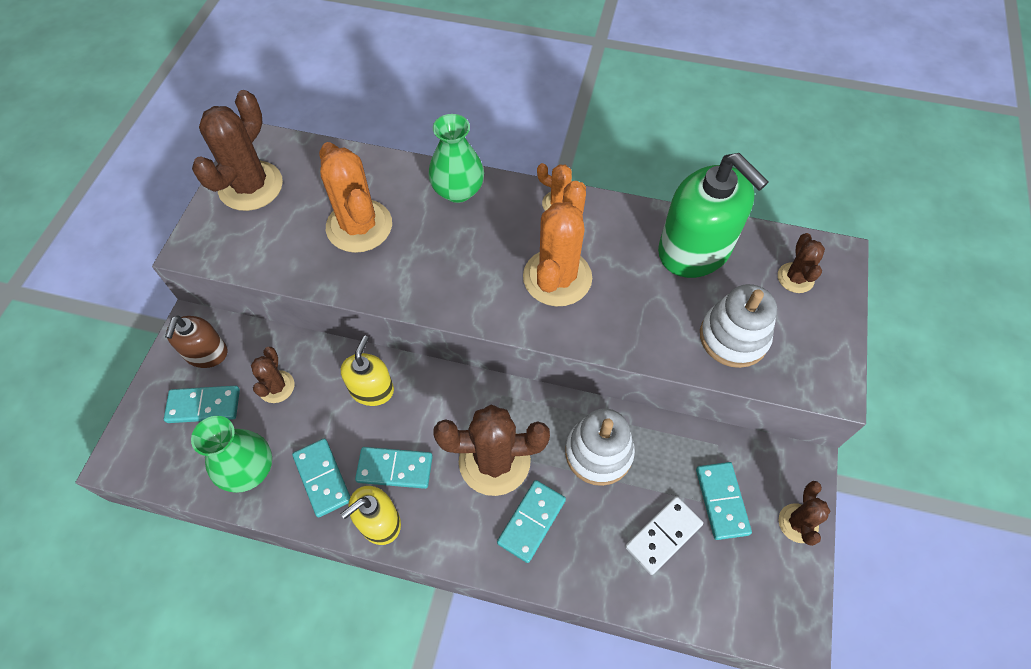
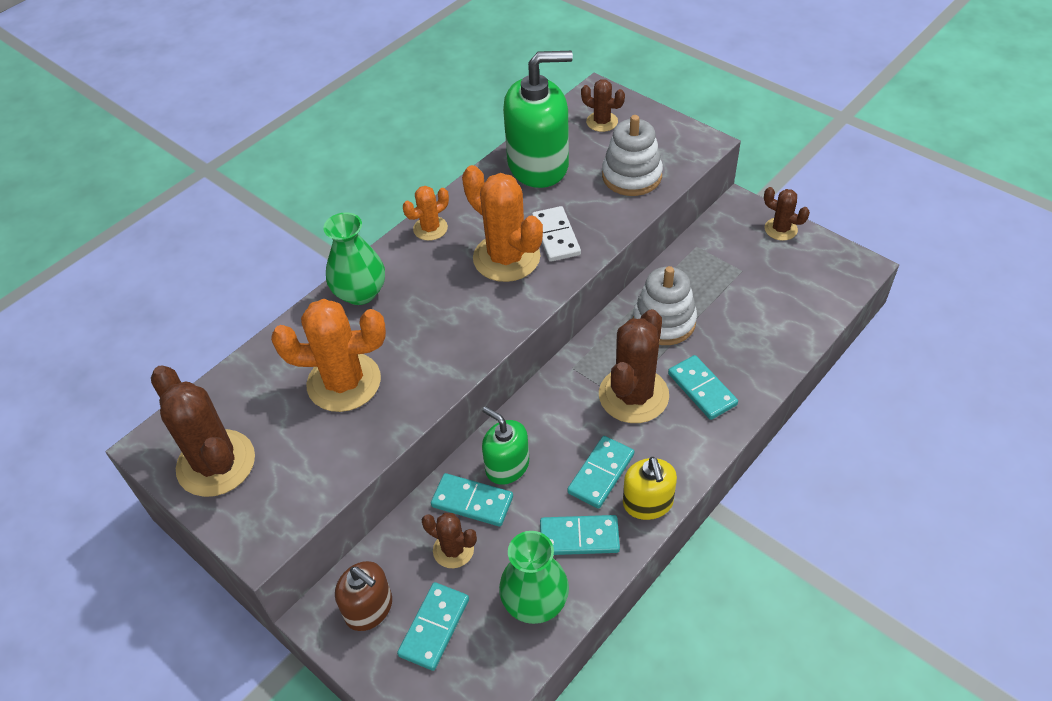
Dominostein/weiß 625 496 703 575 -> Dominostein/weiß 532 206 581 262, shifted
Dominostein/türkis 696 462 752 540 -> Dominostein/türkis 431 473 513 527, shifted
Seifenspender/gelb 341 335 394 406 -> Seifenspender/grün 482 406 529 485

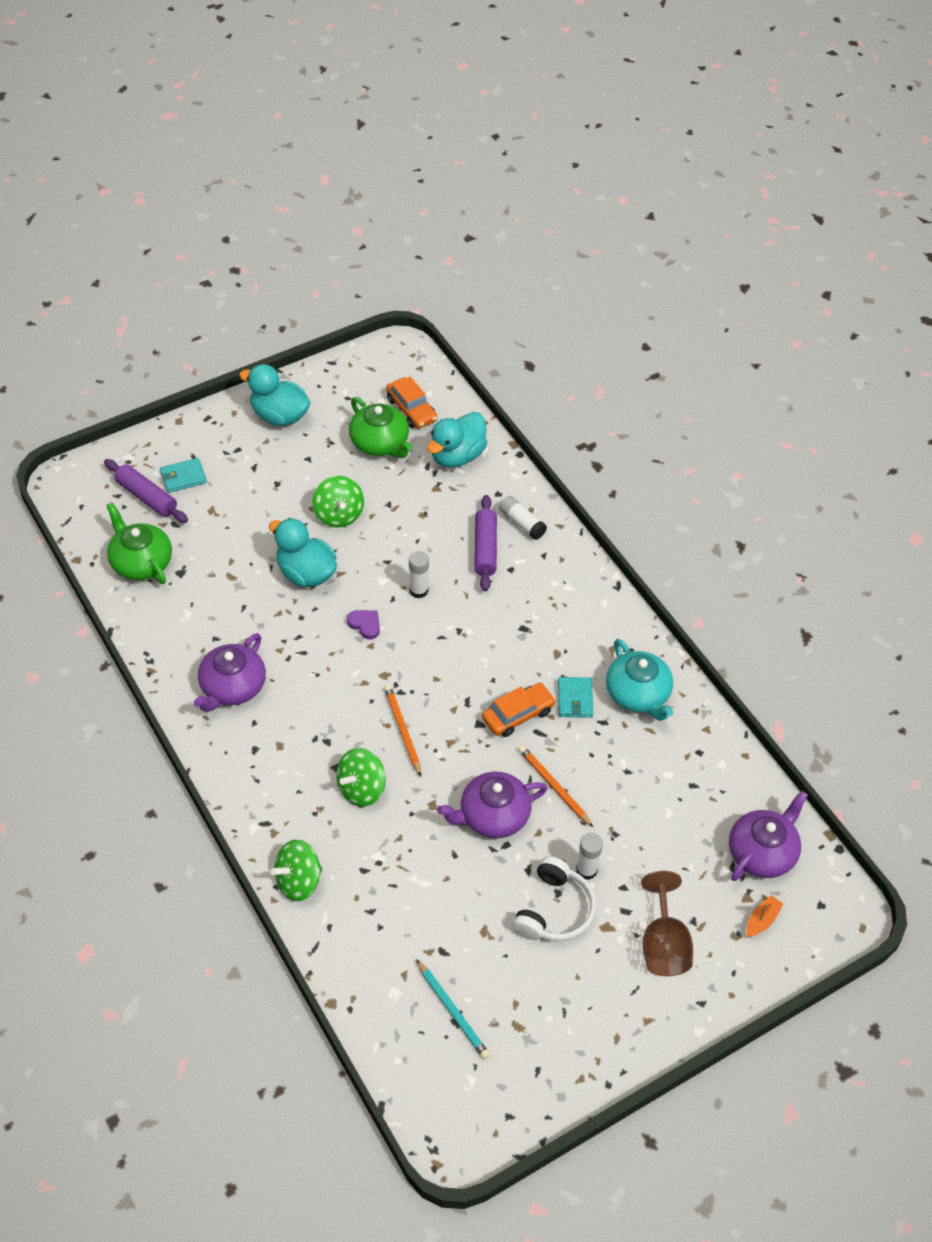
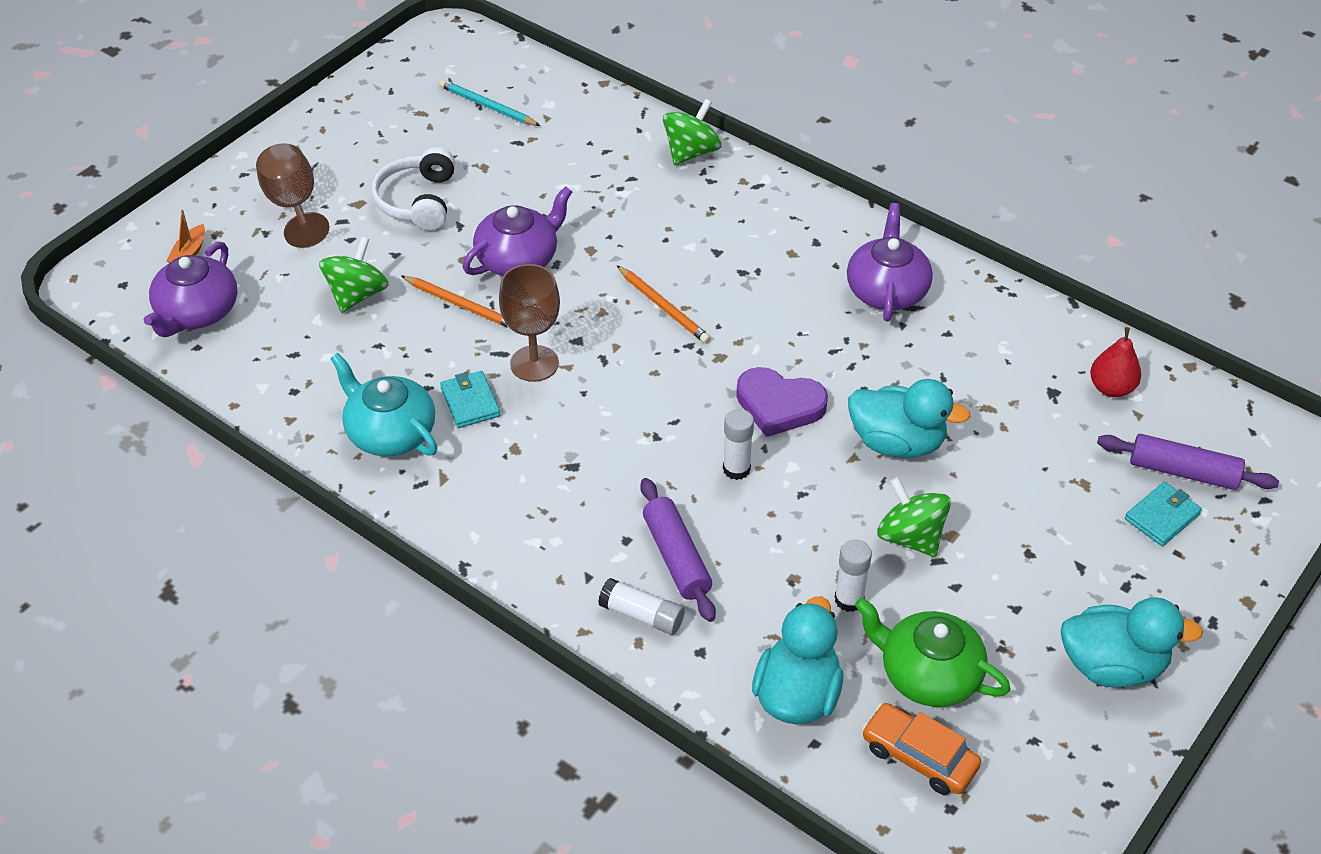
Kreisel/grün 336 748 386 807 -> Kreisel/grün 319 237 389 313, shifted
Klebestift/weiß 576 833 603 880 -> Klebestift/weiß 835 539 872 612, shifted
Teekanne/grün 106 502 172 584 -> Birne/rot 1090 327 1141 397
Auto/orange 482 683 556 737 -> Kelch/braun 499 264 560 382
Herz/lila 347 610 380 639 -> Herz/lila 736 367 828 437, x1.79

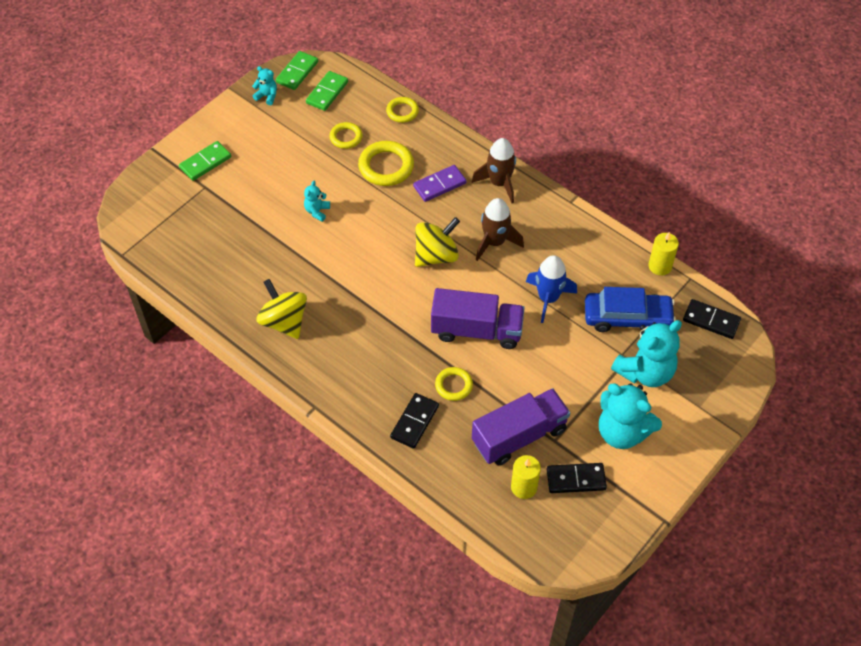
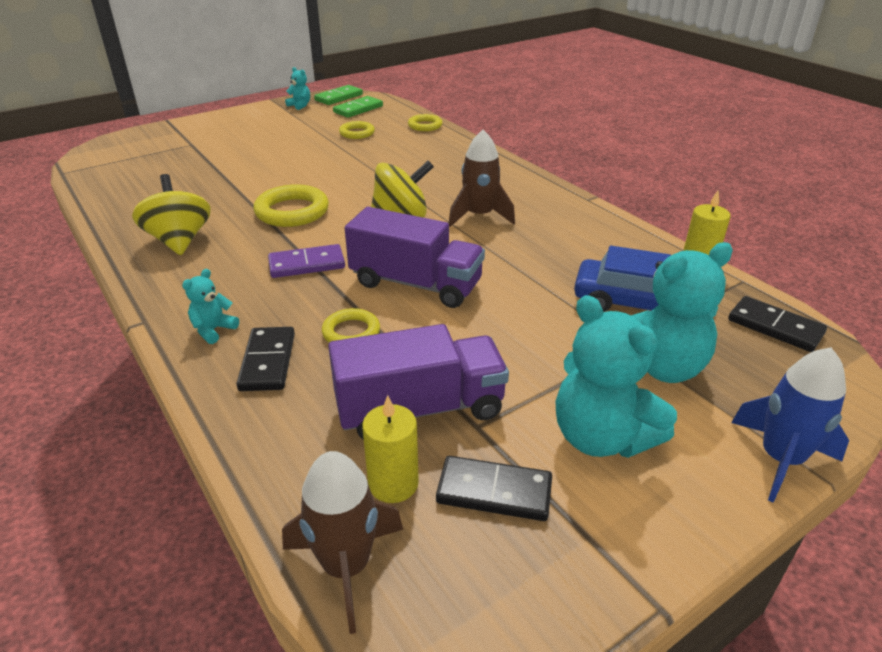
Dominostein/grün 179 141 231 181 -> none
Teddybär/türkis 304 181 330 222 -> Teddybär/türkis 182 269 239 344, shifted
Ring/gelb 358 141 414 186 -> Ring/gelb 253 184 329 227, shifted
Dominostein/lila 413 165 466 202 -> Dominostein/lila 268 244 345 278, shifted
Rakete/braun 471 138 516 203 -> Rakete/braun 282 451 403 634, shifted
Rakete/blau 526 255 577 323 -> Rakete/blau 731 347 849 503, shifted
Dominostein/schwarz 390 393 439 449 -> Dominostein/schwarz 237 327 295 391, 45 degrees counterclockwise

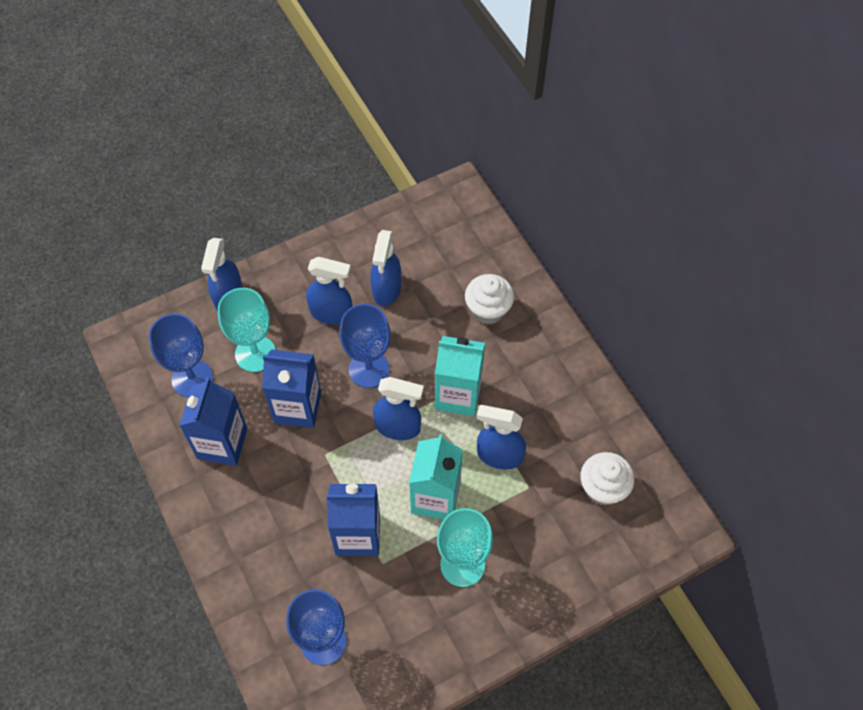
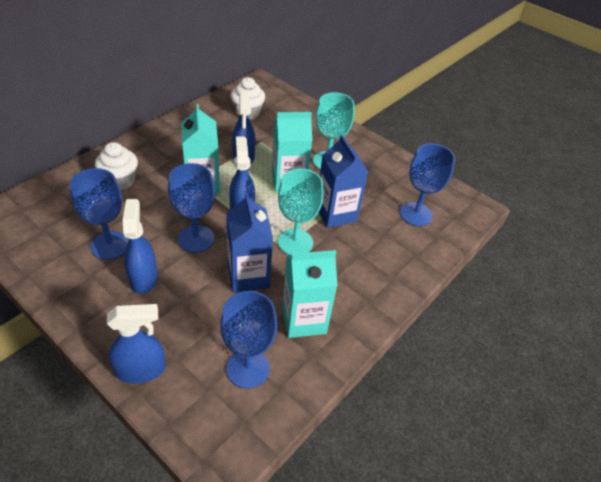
Kelch/türkis 218 288 275 372 -> Kelch/türkis 278 168 323 255, shifted
Sprühflasche/blau 371 230 401 306 -> Kelch/blau 69 168 129 260
Getränkekarton/blau 179 377 247 466 -> Getränkekarton/türkis 282 250 337 338

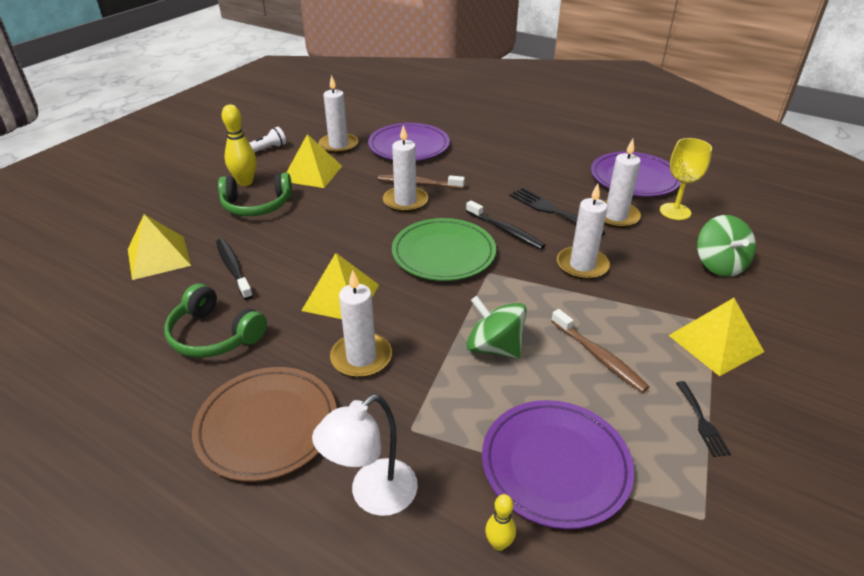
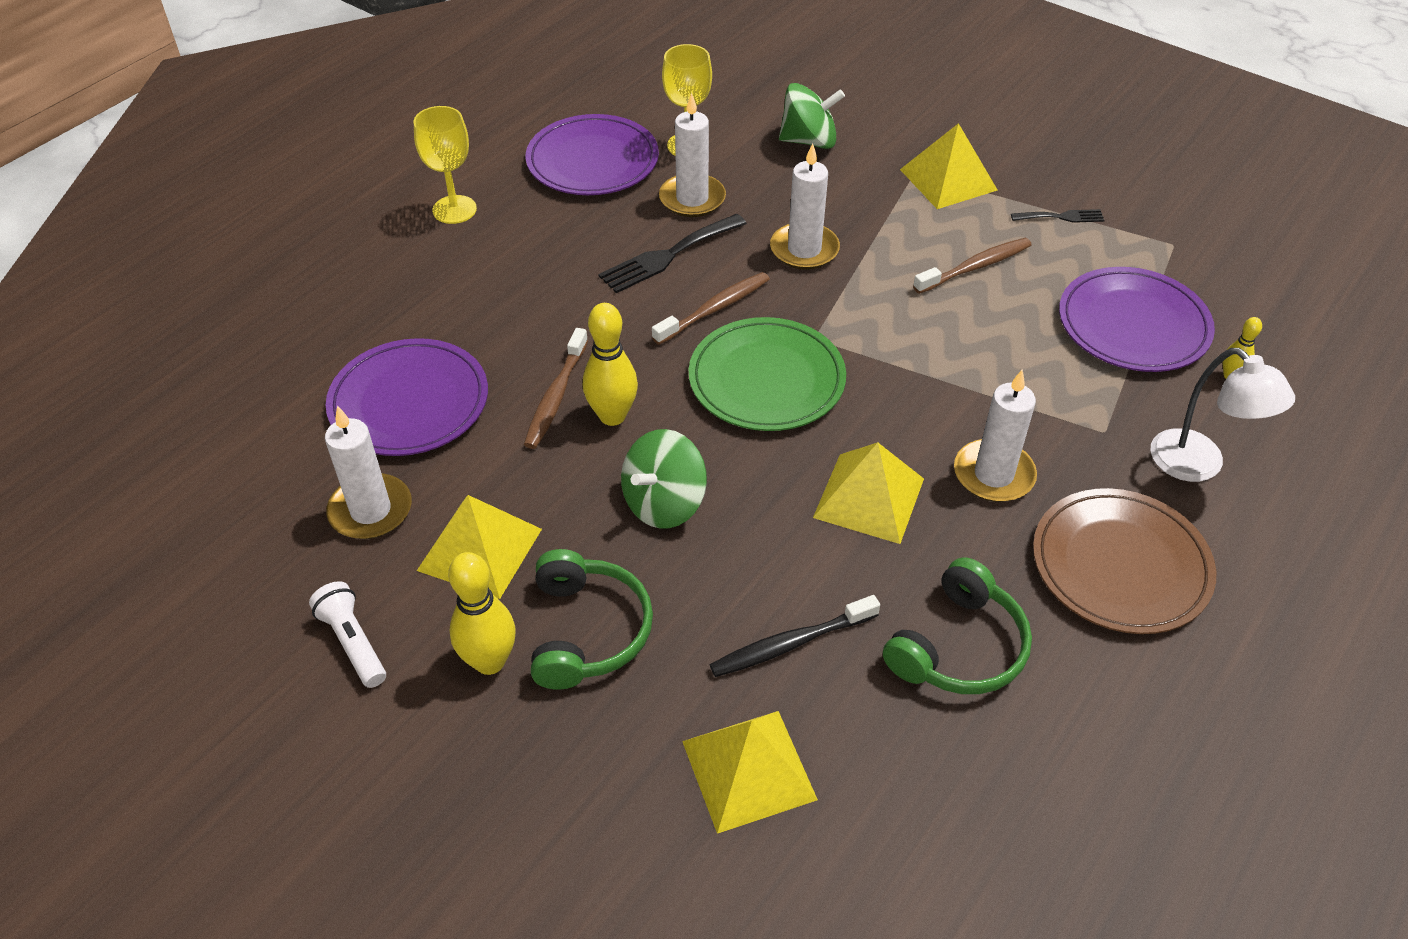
none -> Kelch/gelb 414 106 477 224
Kreisel/grün 467 296 527 359 -> Kreisel/grün 621 429 707 528, shifted
Kerze/weiß 383 125 428 212 -> Bowlingkegel/gelb 583 303 638 426
Zahnbürste/schwarz 466 200 545 250 -> Zahnbürste/braun 652 272 770 345

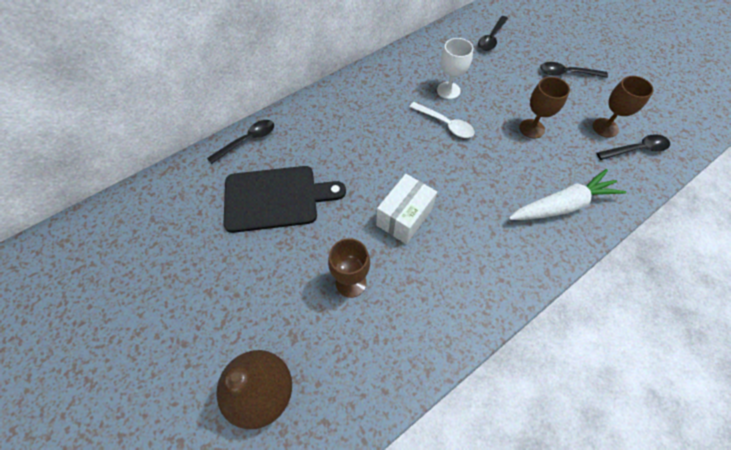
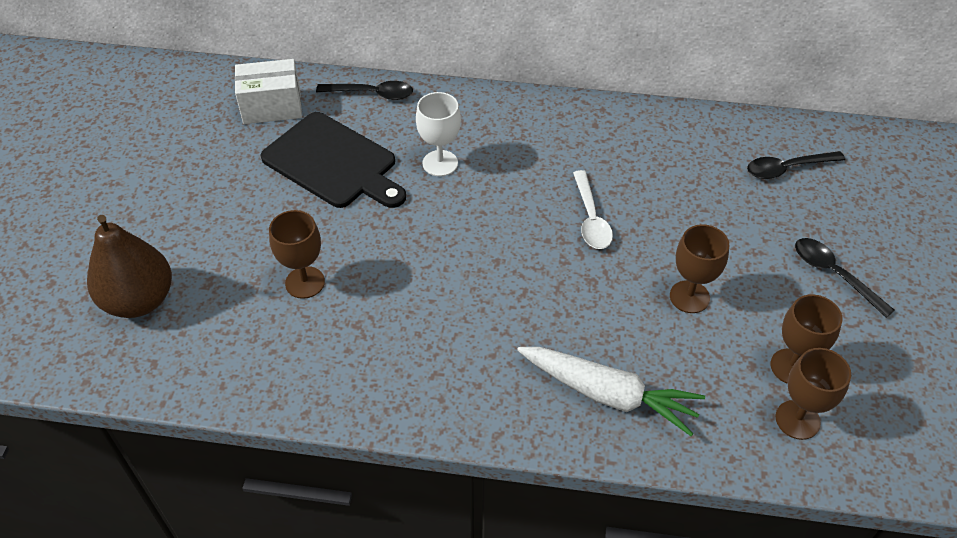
Schachtel/weiß 376 174 437 244 -> Schachtel/weiß 235 59 302 124, shifted
Kelch/weiß 437 38 473 99 -> Kelch/weiß 416 92 461 176, shifted
Löffel/schwarz 597 134 670 160 -> Kelch/braun 776 348 851 440

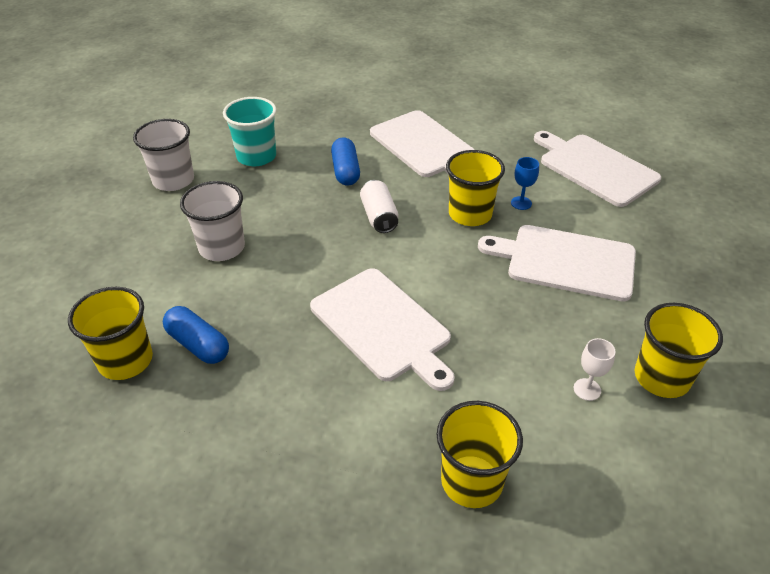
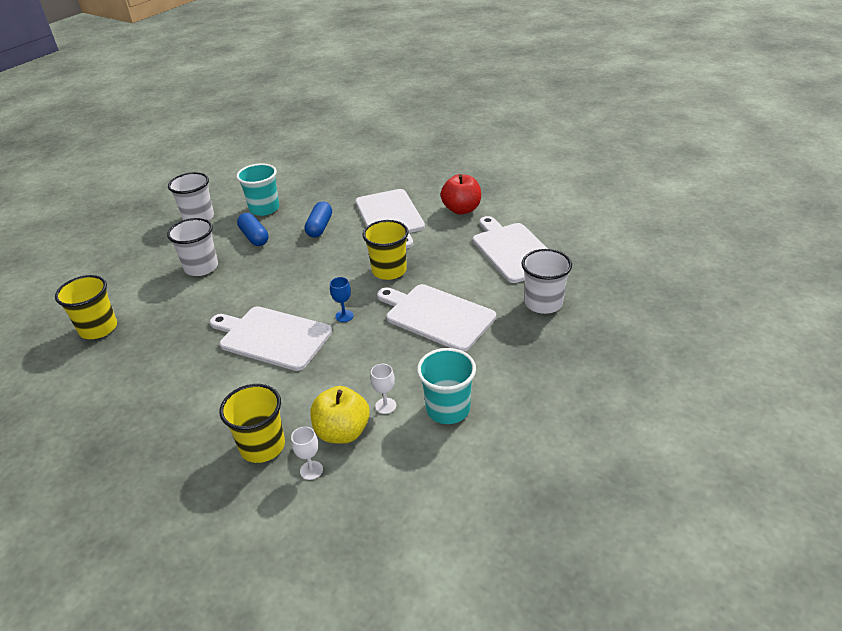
Dose/weiß 360 180 399 233 -> none
none -> Kelch/weiß 291 427 323 480
none -> Apfel/gelb 311 386 370 444
none -> Apfel/rot 441 174 481 215
none -> Becher/weiß 521 249 572 314
Kapsel/blau 163 306 229 364 -> Kapsel/blau 237 213 269 246, shifted
Kelch/blau 511 157 539 210 -> Kelch/blau 330 277 354 322, shifted
Becher/gelb 635 303 723 398 -> Becher/türkis 417 348 476 424
Schneidebrett/weiß 310 268 455 391 -> Schneidebrett/weiß 210 306 332 371, 135 degrees clockwise

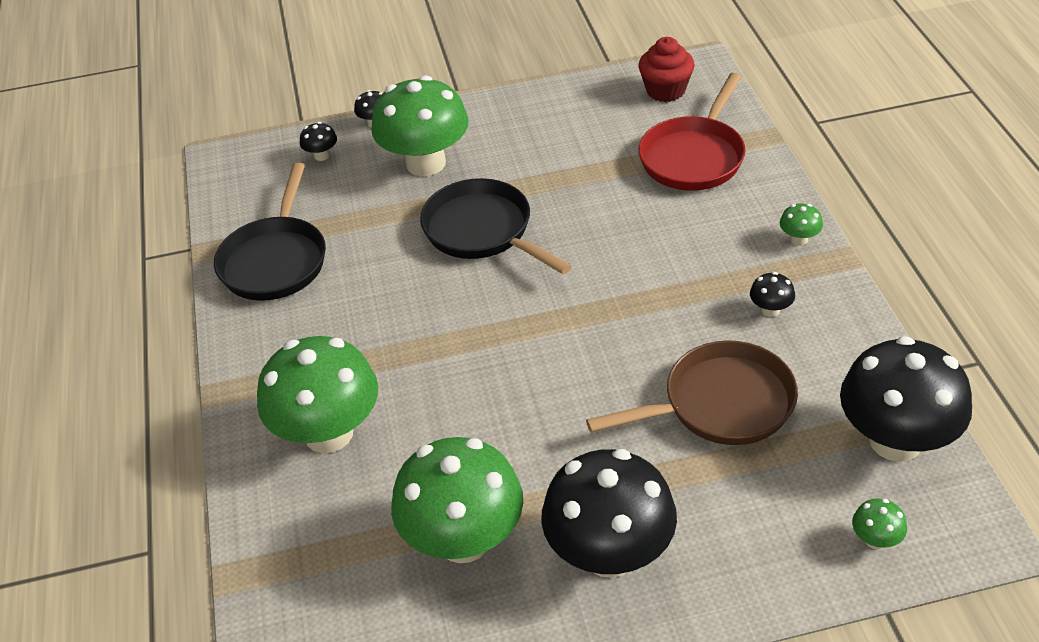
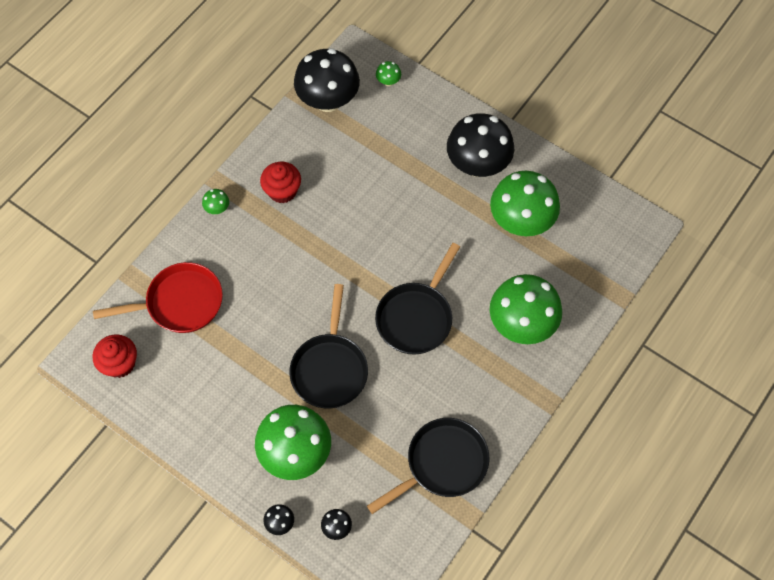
Pfanne/braun 586 340 798 445 -> none
none -> Pfanne/schwarz 375 243 460 355
Pilz/schwarz 750 272 795 317 -> Muffin/rot 260 162 301 203

